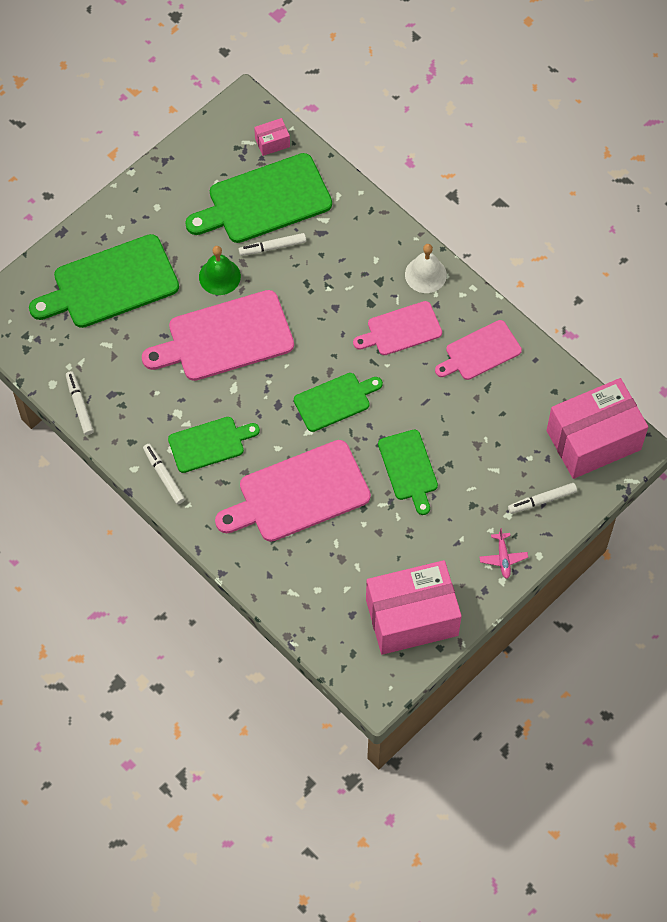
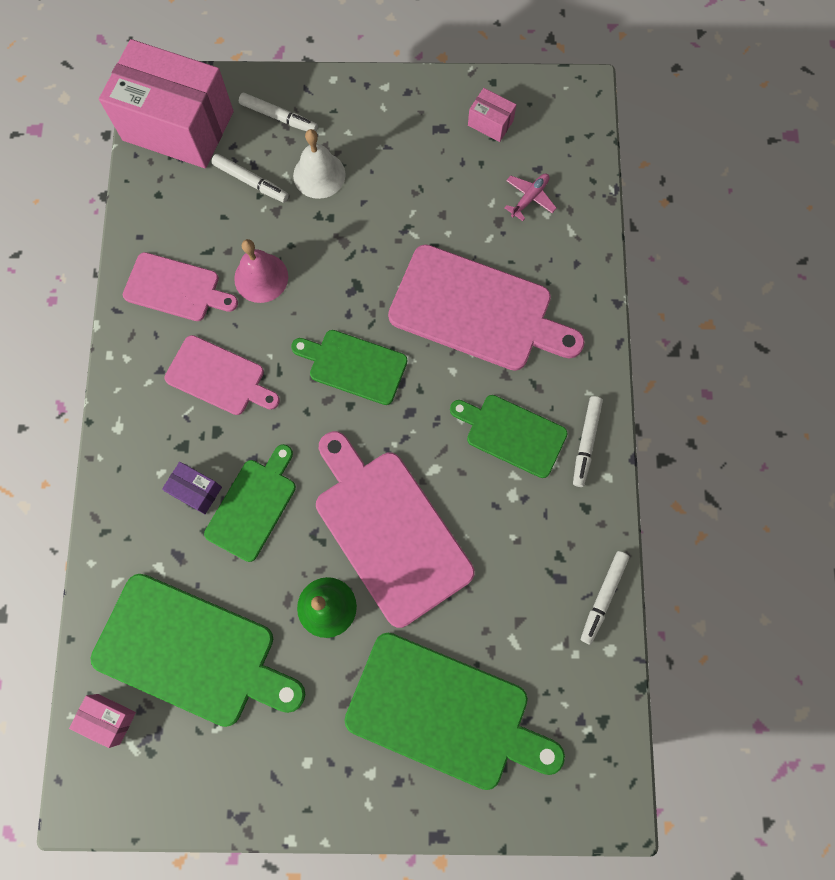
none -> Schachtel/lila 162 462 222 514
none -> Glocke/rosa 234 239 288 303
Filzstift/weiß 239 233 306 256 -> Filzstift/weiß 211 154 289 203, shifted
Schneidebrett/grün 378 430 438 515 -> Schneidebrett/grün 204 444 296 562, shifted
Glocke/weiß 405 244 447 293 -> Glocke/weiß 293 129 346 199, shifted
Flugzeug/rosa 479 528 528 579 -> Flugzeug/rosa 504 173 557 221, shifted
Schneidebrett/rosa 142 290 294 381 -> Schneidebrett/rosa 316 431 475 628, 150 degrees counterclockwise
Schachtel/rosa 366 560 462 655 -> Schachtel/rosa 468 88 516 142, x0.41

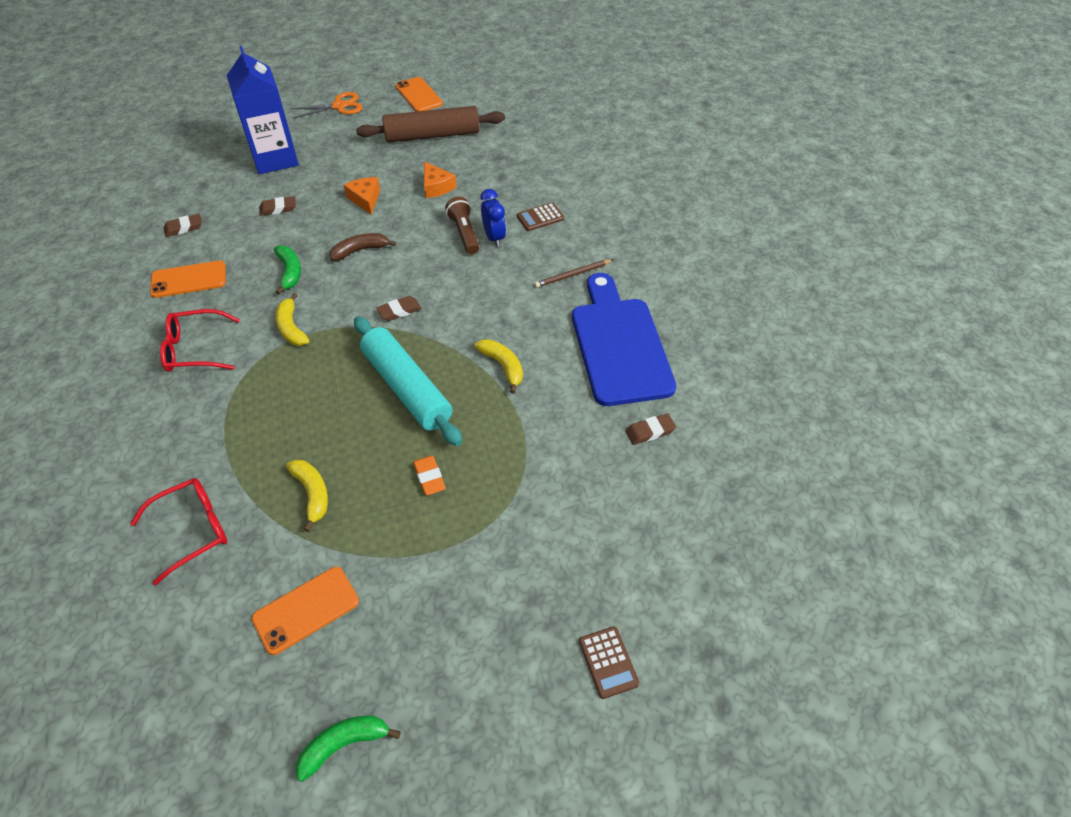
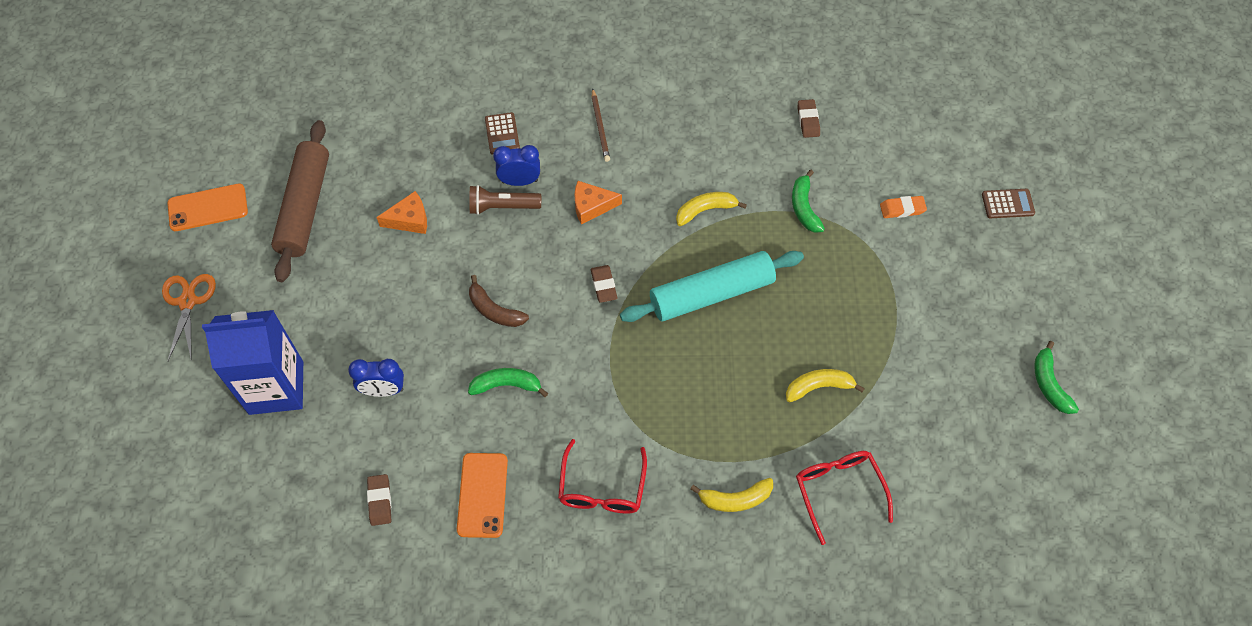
Handy/orange 252 567 359 655 -> none
Schneidebrett/blau 572 273 676 406 -> none
none -> Banane/grün 792 170 825 233
Banane/gelb 275 293 309 346 -> Banane/gelb 690 478 773 512, shifted
Käse/orange 344 177 380 215 -> Käse/orange 574 181 622 225, shifted
Radiergummi/orange 413 455 446 496 -> Radiergummi/orange 880 196 927 218, shifted
Radiergummi/braun 259 196 296 216 -> Wecker/blau 348 359 404 397
Banane/braun 330 233 396 261 -> Banane/braun 469 275 529 327, 45 degrees counterclockwise

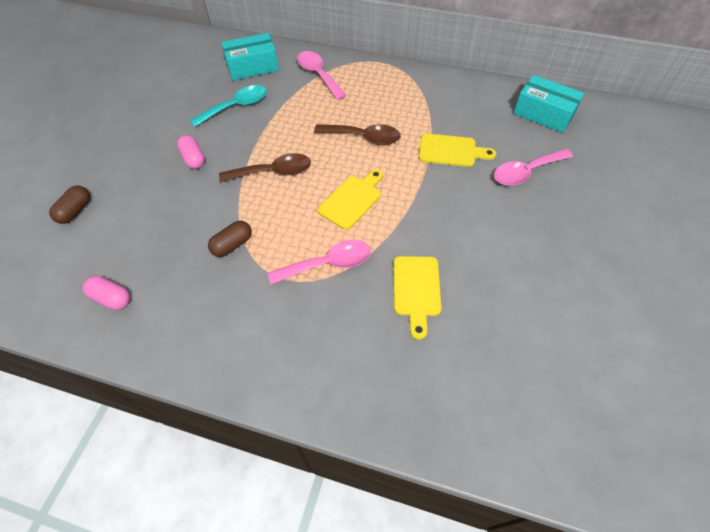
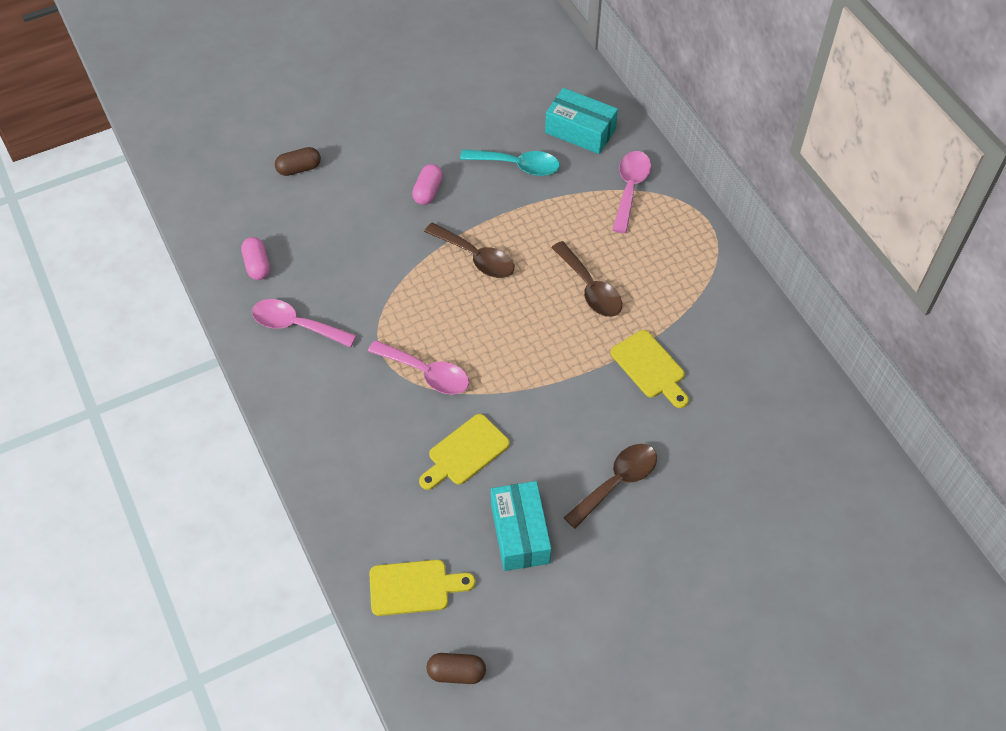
none -> Löffel/braun 564 444 657 529
Kapsel/braun 208 221 252 257 -> Kapsel/braun 426 653 486 684, shifted
Schneidebrett/gelb 317 169 383 230 -> Schneidebrett/gelb 369 560 475 616, shifted
Löffel/rosa 494 149 573 186 -> Löffel/rosa 252 299 357 347, shifted
Schachtel/türkis 513 75 584 133 -> Schachtel/türkis 491 481 551 571, shifted

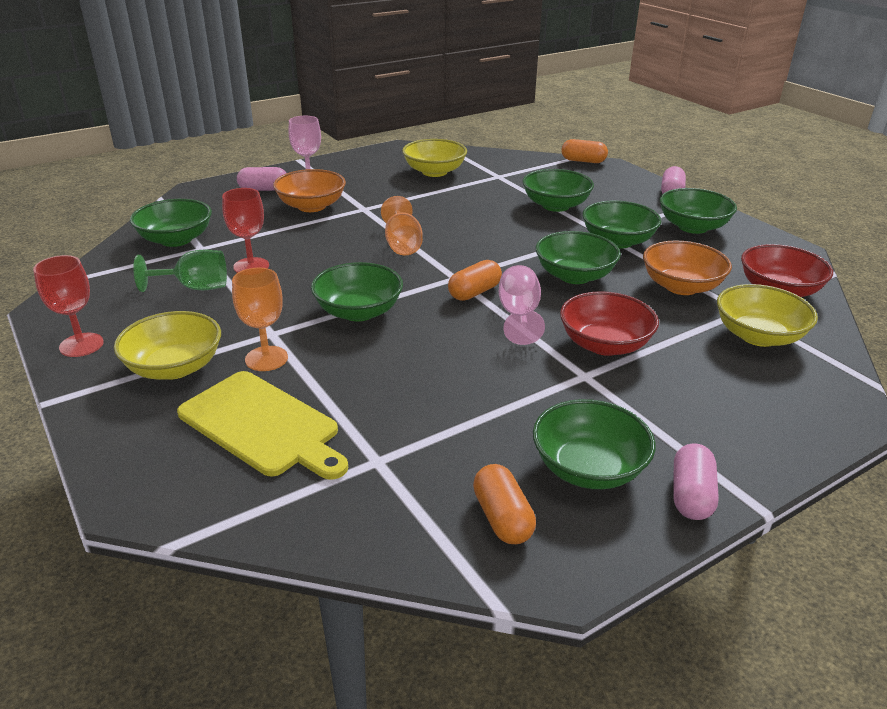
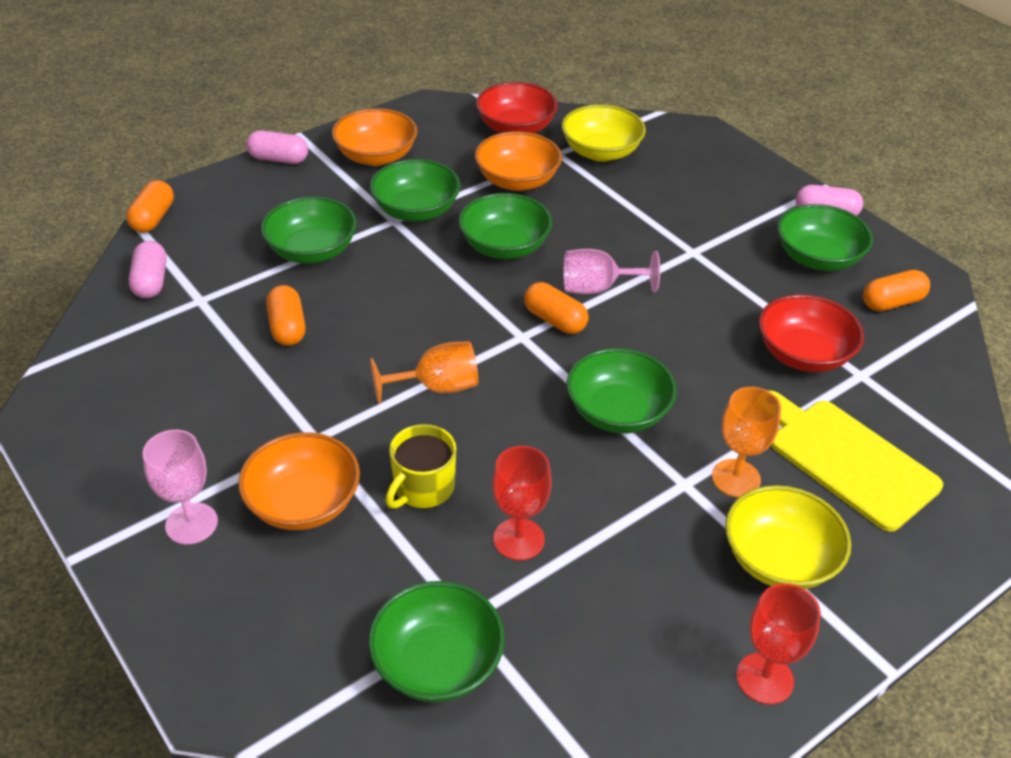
Kelch/grün 133 250 227 292 -> none
Schüssel/gelb 402 139 467 177 -> none
none -> Kapsel/orange 266 285 306 346
none -> Tasse/gelb 385 424 456 509
Kapsel/rosa 237 167 286 191 -> Kapsel/rosa 129 241 167 298, shifted
Schüssel/rot 560 291 659 356 -> Schüssel/rot 759 294 864 372, shifted
Schüssel/grün 660 188 737 234 -> Schüssel/orange 332 108 417 166
Schneidebrett/gelb 177 371 348 480 -> Schneidebrett/gelb 769 390 943 532, 75 degrees counterclockwise

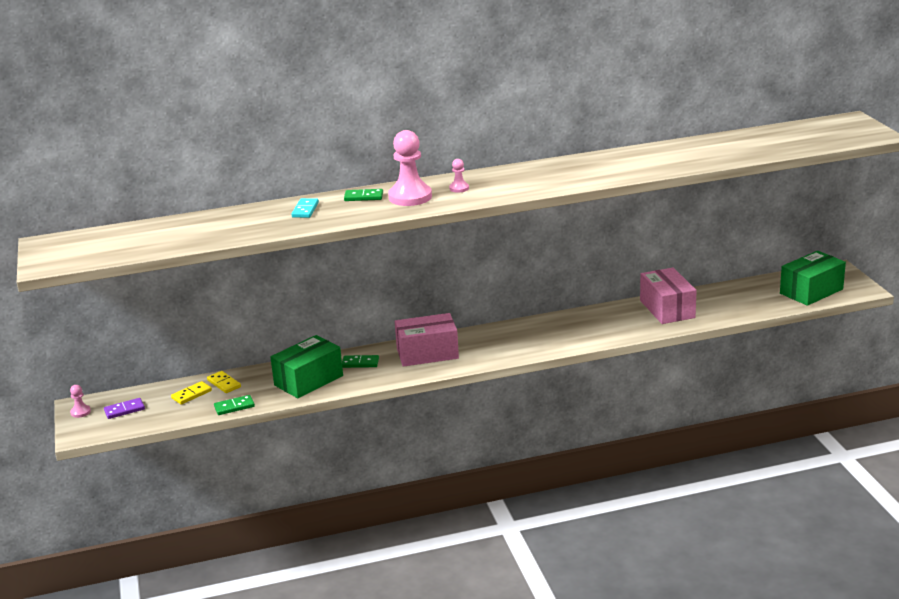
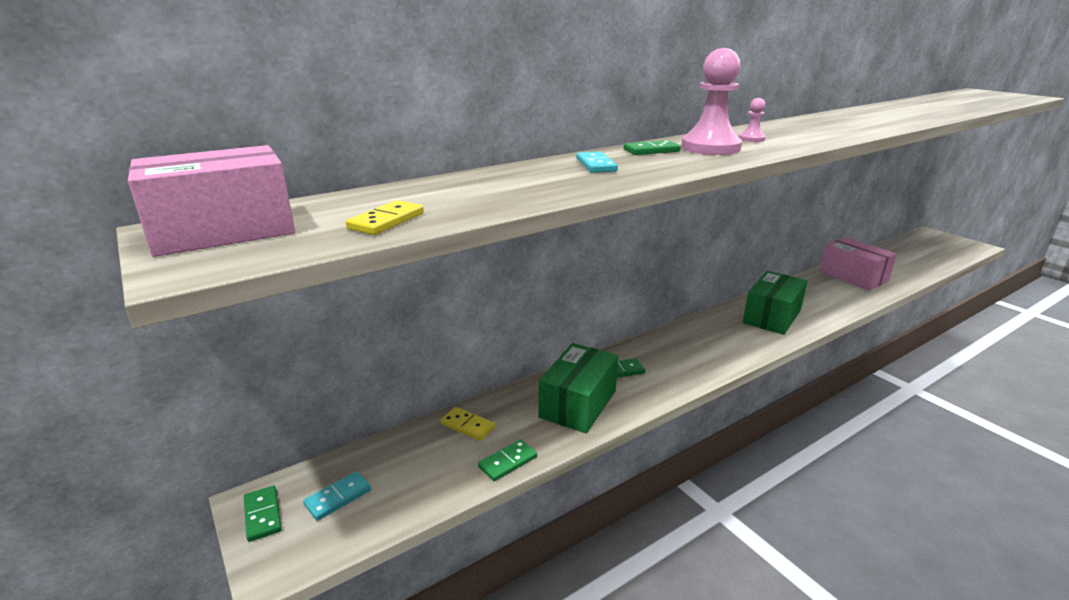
Dominostein/gelb 171 381 212 404 -> Dominostein/gelb 346 200 424 235, shifted
Schachtel/rosa 395 313 459 367 -> Schachtel/rosa 128 145 295 257, shifted
Schachtel/grün 780 251 846 306 -> Schachtel/grün 743 271 808 335, shifted
Bauer/rosa 70 385 91 418 -> Dominostein/grün 244 486 282 542
Dominostein/lila 104 398 145 419 -> Dominostein/türkis 303 471 371 521

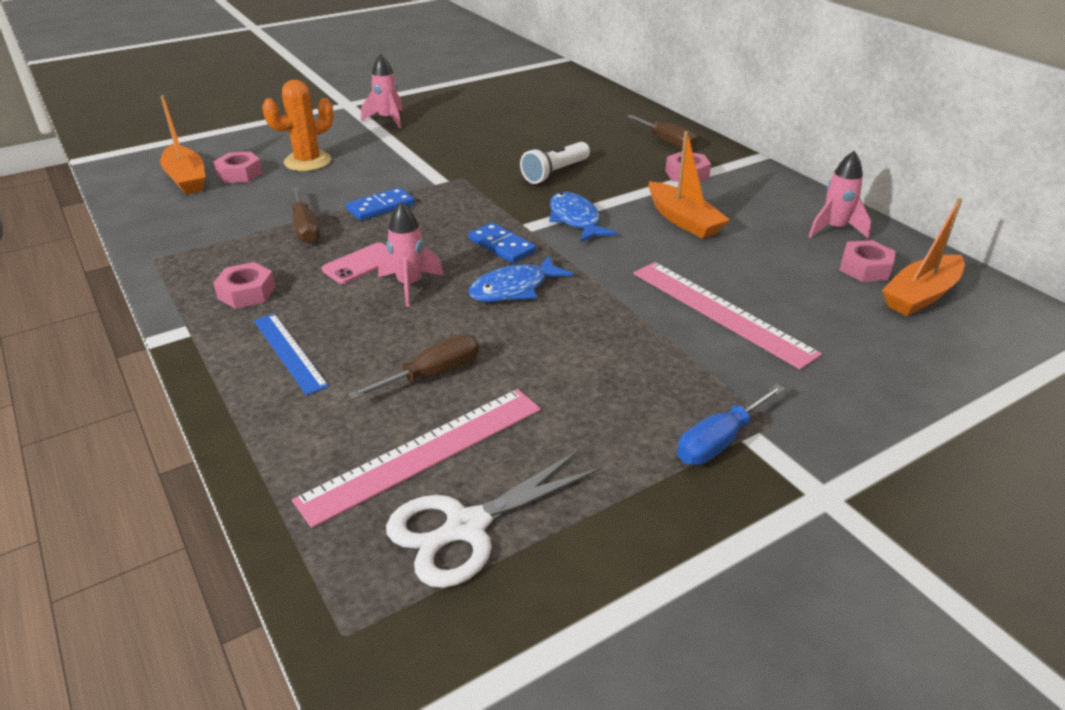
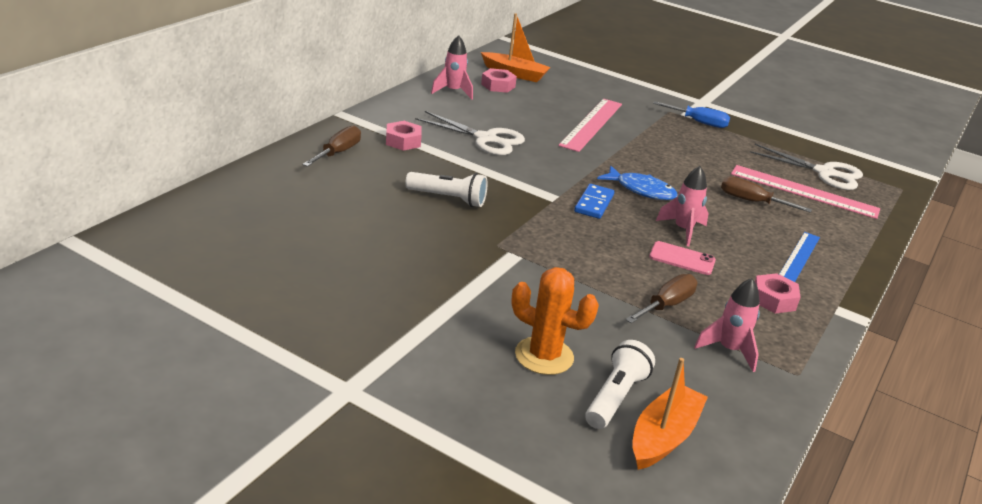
Dominostein/blau 346 187 414 221 -> none
Fisch/blau 549 192 617 242 -> none
Rakete/rosa 361 53 403 129 -> Rakete/rosa 694 278 760 372, shifted
Sechskantmutter/rosa 214 152 263 183 -> Taschenlampe/weiß 585 340 655 429
Boot/orange 649 131 730 239 -> Schere/weiß 415 111 525 155

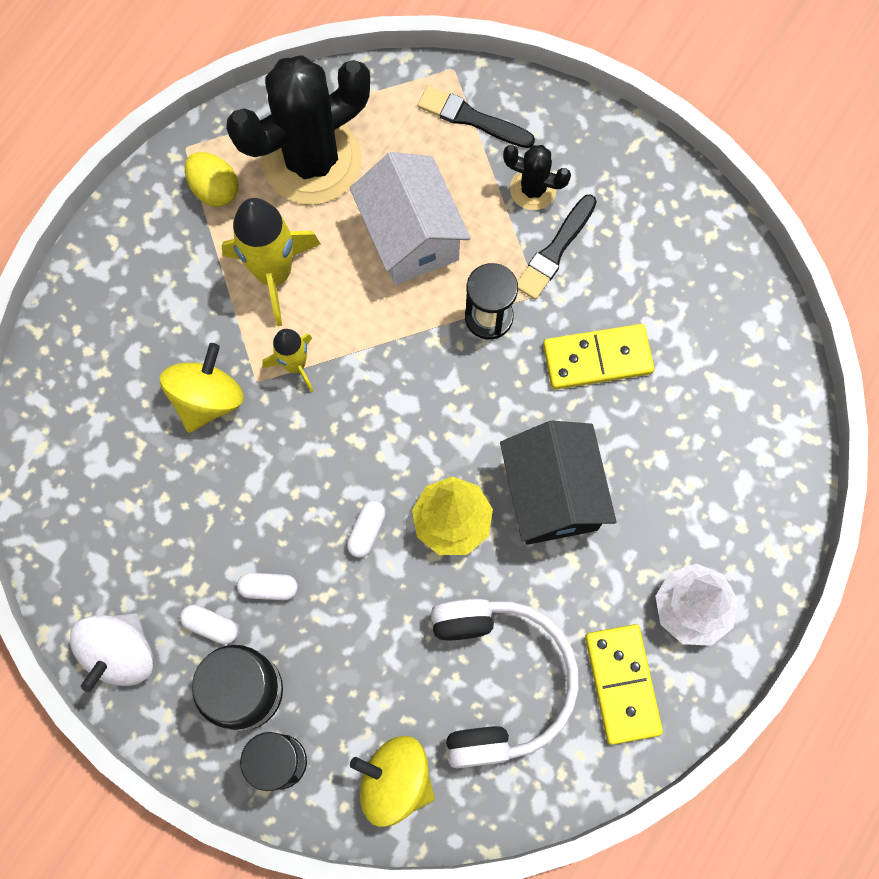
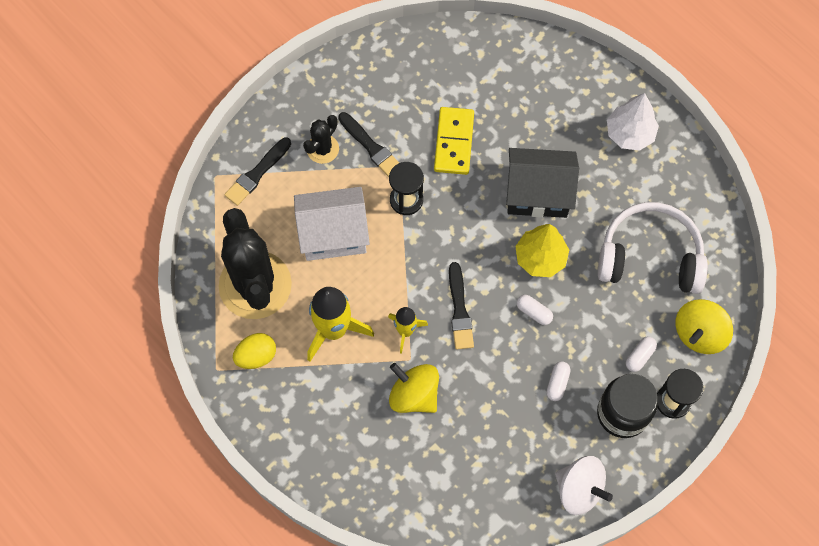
Dominostein/gelb 585 624 663 745 -> none
none -> Pinsel/schwarz 449 262 474 349
Kapsel/weiß 180 605 238 644 -> Kapsel/weiß 626 337 657 372, shifted

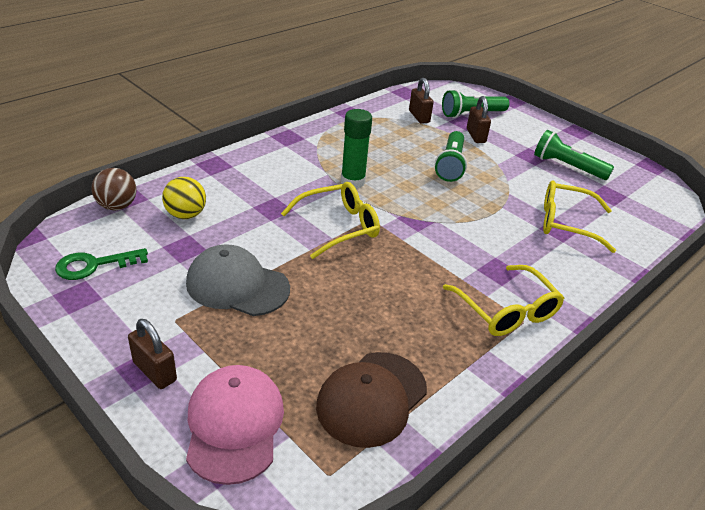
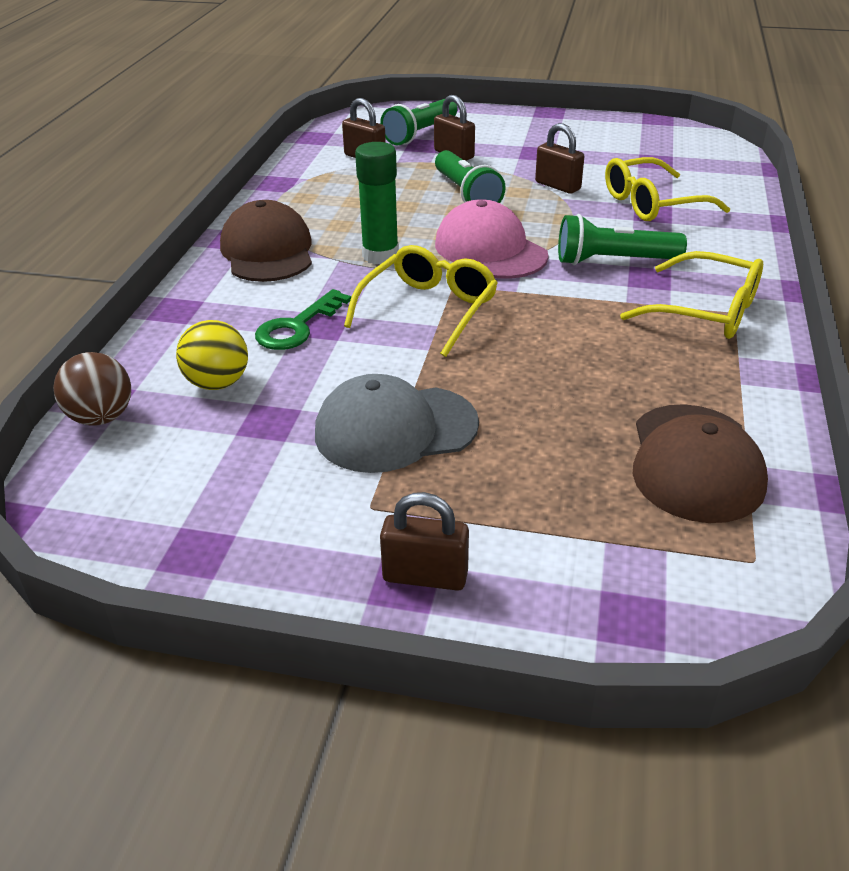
none -> Kappe/braun 220 200 312 282
none -> Vorhängeschloss/braun 535 123 584 194
Schlüssel/grün 55 248 148 280 -> Schlüssel/grün 255 289 351 350, shifted
Kappe/rosa 186 365 284 485 -> Kappe/rosa 435 199 549 279, shifted
Taschenlampe/grün 534 130 614 180 -> Taschenlampe/grün 558 214 687 265, shifted

